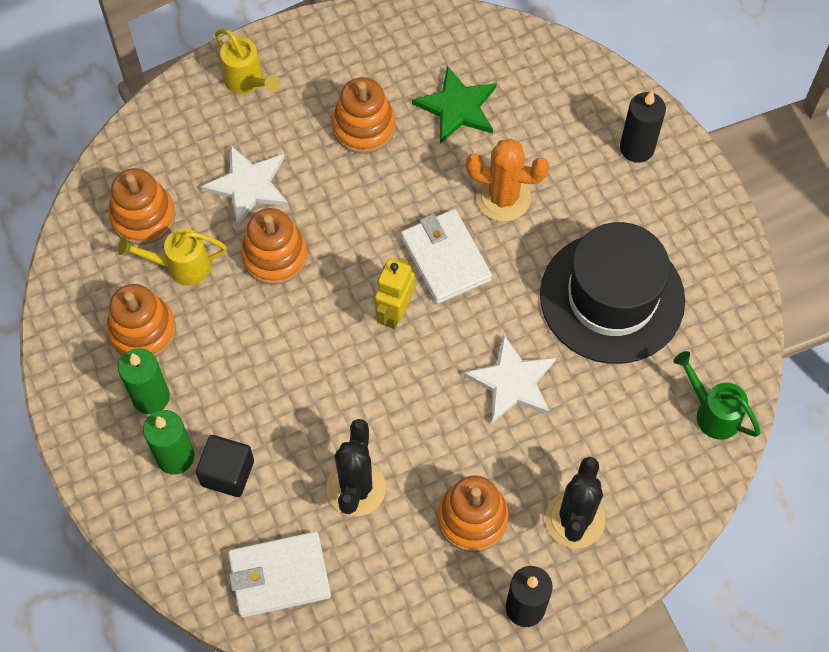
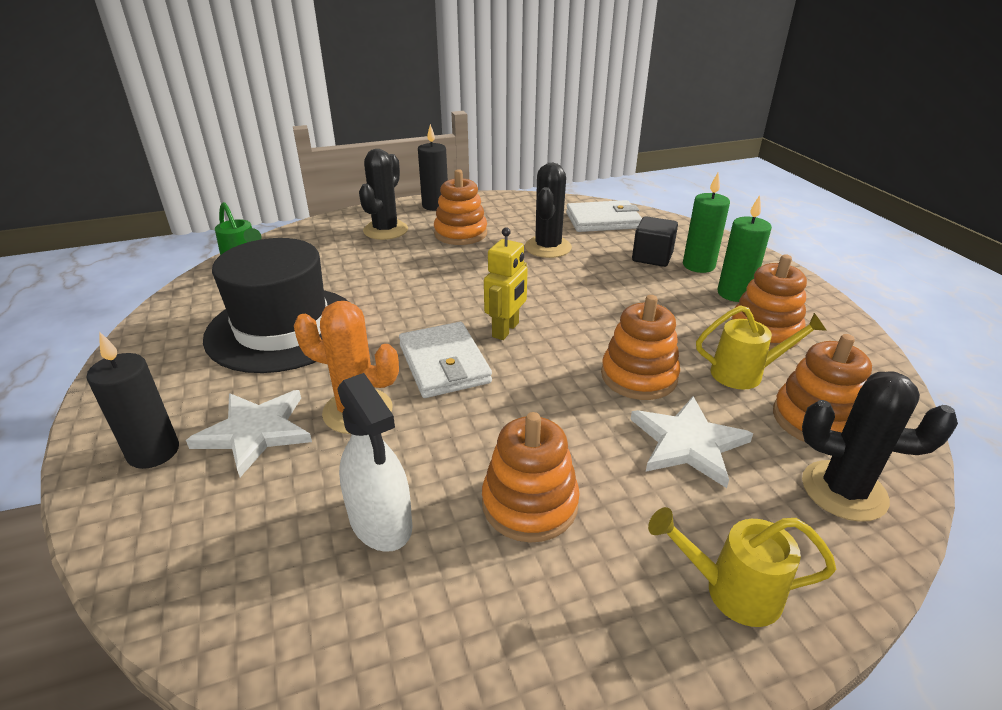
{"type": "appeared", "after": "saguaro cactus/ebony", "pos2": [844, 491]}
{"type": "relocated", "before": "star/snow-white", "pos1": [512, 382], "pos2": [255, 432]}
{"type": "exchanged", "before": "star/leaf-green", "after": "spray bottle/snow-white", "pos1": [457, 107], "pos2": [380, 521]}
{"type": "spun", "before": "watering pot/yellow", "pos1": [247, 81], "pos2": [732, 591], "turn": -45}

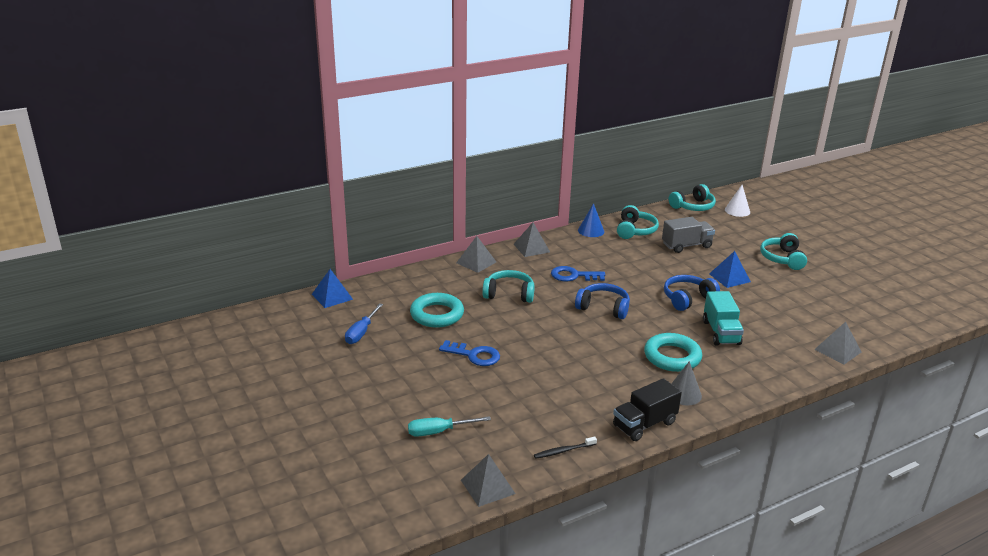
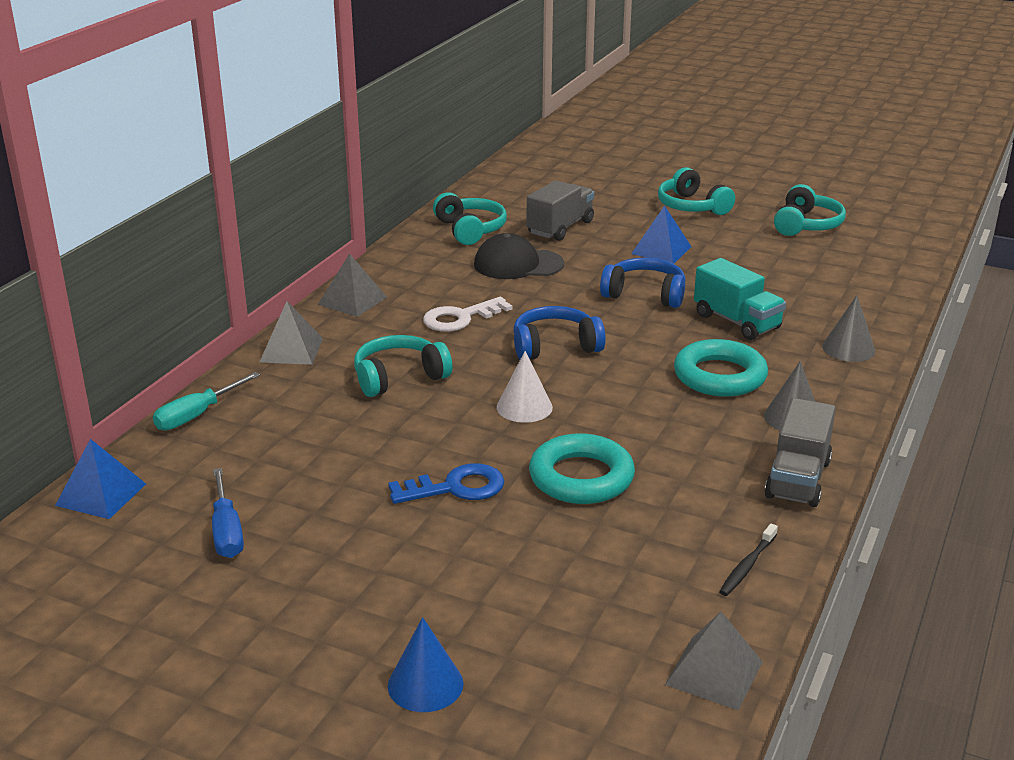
{"type": "missing", "before": "pyramid/grey", "pos1": [838, 350]}
{"type": "appeared", "after": "peaked cap/ebony", "pos2": [518, 264]}
{"type": "appeared", "after": "solid cone/grey", "pos2": [848, 348]}
{"type": "relocated", "before": "screwdriver/turquoise", "pos1": [439, 432], "pos2": [197, 415]}
{"type": "relocated", "before": "ring/turquoise", "pos1": [437, 314], "pos2": [581, 477]}
{"type": "relocated", "before": "solid cone/blue", "pos1": [591, 231], "pos2": [425, 684]}
{"type": "relocated", "before": "headset/turquoise", "pos1": [693, 206], "pos2": [806, 225]}
{"type": "relocated", "before": "solid cone/snow-white", "pos1": [737, 210], "pos2": [524, 407]}
{"type": "colour", "before": "latchkey/blue", "after": "latchkey/snow-white", "pos1": [573, 276], "pos2": [460, 318]}
{"type": "colour", "before": "toy truck/ebony", "after": "toy truck/grey", "pos1": [644, 424], "pos2": [797, 479]}
{"type": "spun", "before": "headset/blue", "pos1": [687, 298], "pos2": [645, 294], "turn": 90}

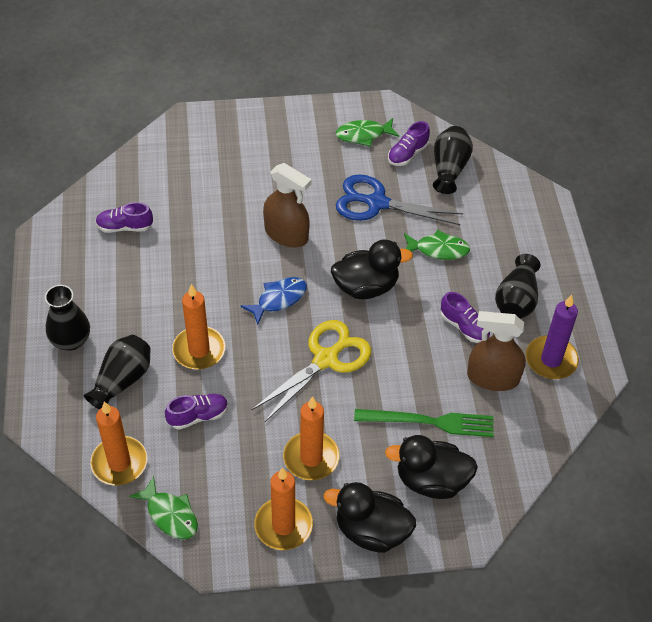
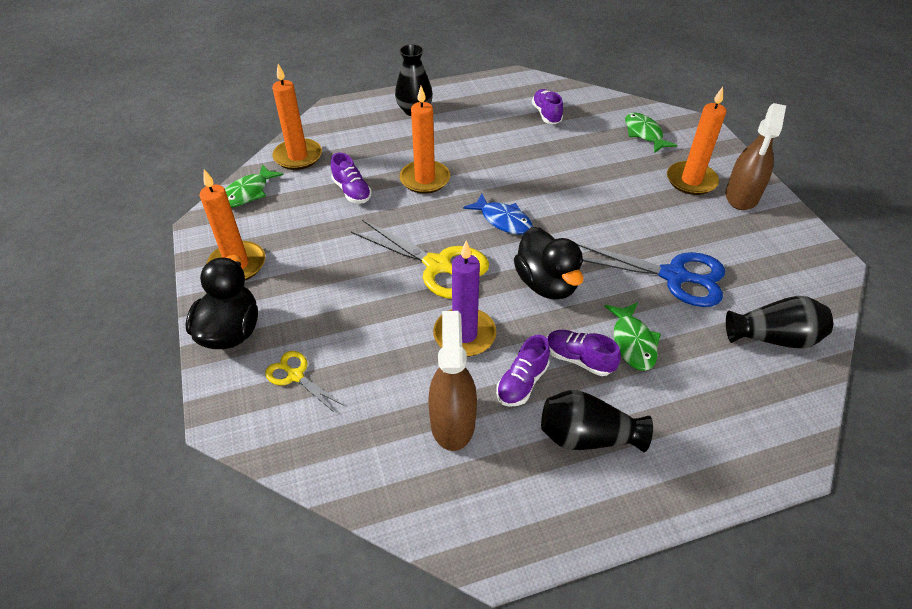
{"type": "missing", "before": "tall vase/ebony", "pos1": [122, 380]}
{"type": "missing", "before": "fork/leaf-green", "pos1": [429, 422]}
{"type": "relocated", "before": "spray bottle/dark brown", "pos1": [286, 234], "pos2": [742, 196]}
{"type": "relocated", "before": "candle/orange-coloured", "pos1": [311, 458], "pos2": [691, 180]}
{"type": "relocated", "before": "fish figure/leaf-green", "pos1": [363, 135], "pos2": [644, 134]}
{"type": "relocated", "before": "lace-up shoe/purple", "pos1": [407, 154], "pos2": [579, 359]}
{"type": "relocated", "before": "candle/purple", "pos1": [551, 360], "pos2": [464, 335]}
{"type": "exchanged", "before": "rubber duck/ebony", "after": "shears/yellow", "pos1": [431, 481], "pos2": [295, 375]}
{"type": "spun", "before": "shears/blue", "pos1": [377, 203], "pos2": [674, 276], "turn": 105}

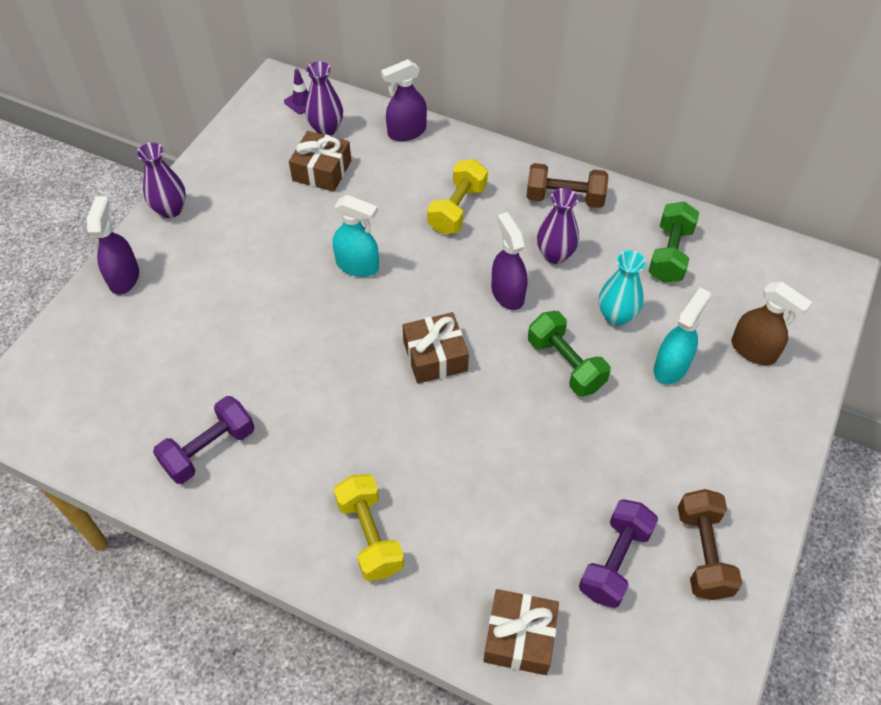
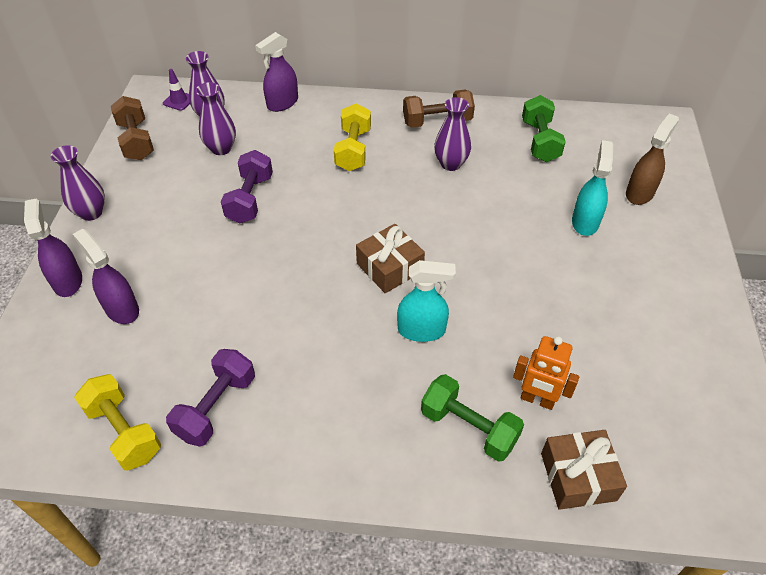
{"type": "missing", "before": "tall vase/turquoise", "pos1": [616, 316]}
{"type": "appeared", "after": "robot/orange-coloured", "pos2": [537, 400]}
{"type": "relocated", "before": "spray bottle/turquoise", "pos1": [358, 265], "pos2": [422, 330]}
{"type": "relocated", "before": "free weight/yellow", "pos1": [370, 535], "pos2": [124, 431]}
{"type": "relocated", "before": "spray bottle/purple", "pos1": [507, 293], "pos2": [121, 309]}
{"type": "relocated", "before": "free weight/leaf-green", "pos1": [565, 364], "pos2": [468, 428]}
{"type": "relocated", "before": "free weight/purple", "pos1": [615, 561], "pos2": [250, 199]}
{"type": "relocated", "before": "free weight/dark brown", "pos1": [703, 553], "pos2": [136, 141]}
{"type": "exchanged", "before": "present/dark brown", "after": "tall vase/purple", "pos1": [322, 171], "pos2": [221, 148]}
{"type": "spun", "before": "spray bottle/dark brown", "pos1": [753, 350], "pos2": [640, 193], "turn": -75}

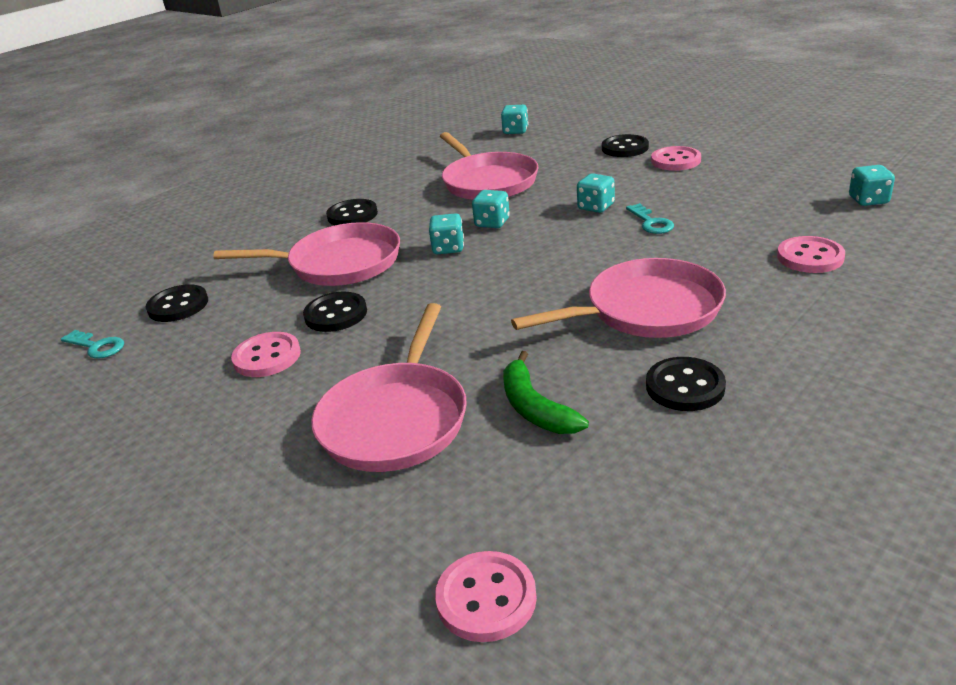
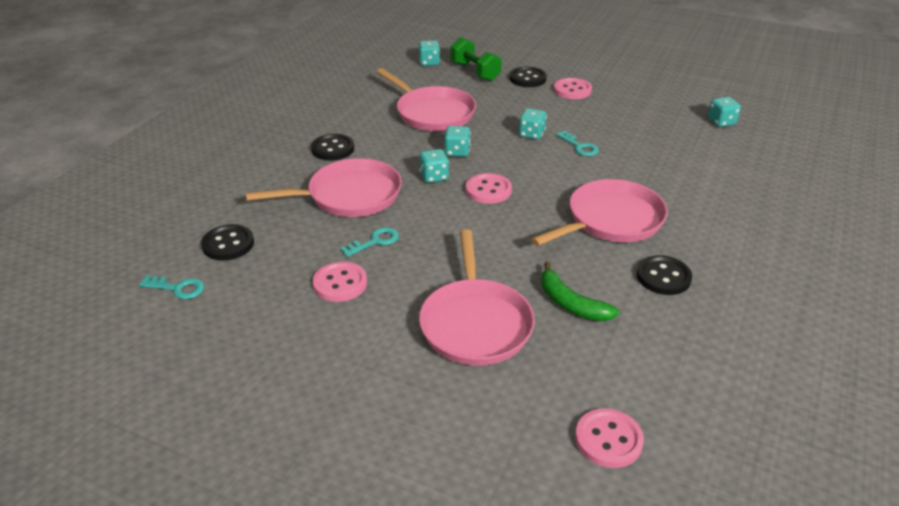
{"type": "appeared", "after": "free weight/leaf-green", "pos2": [475, 72]}
{"type": "relocated", "before": "button/rosy", "pos1": [810, 257], "pos2": [488, 190]}
{"type": "exchanged", "before": "button/ebony", "after": "latchkey/turquoise", "pos1": [336, 314], "pos2": [375, 241]}

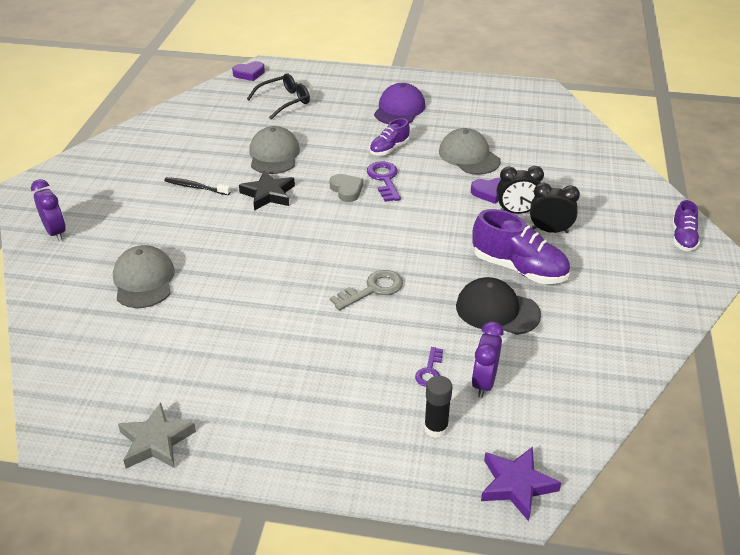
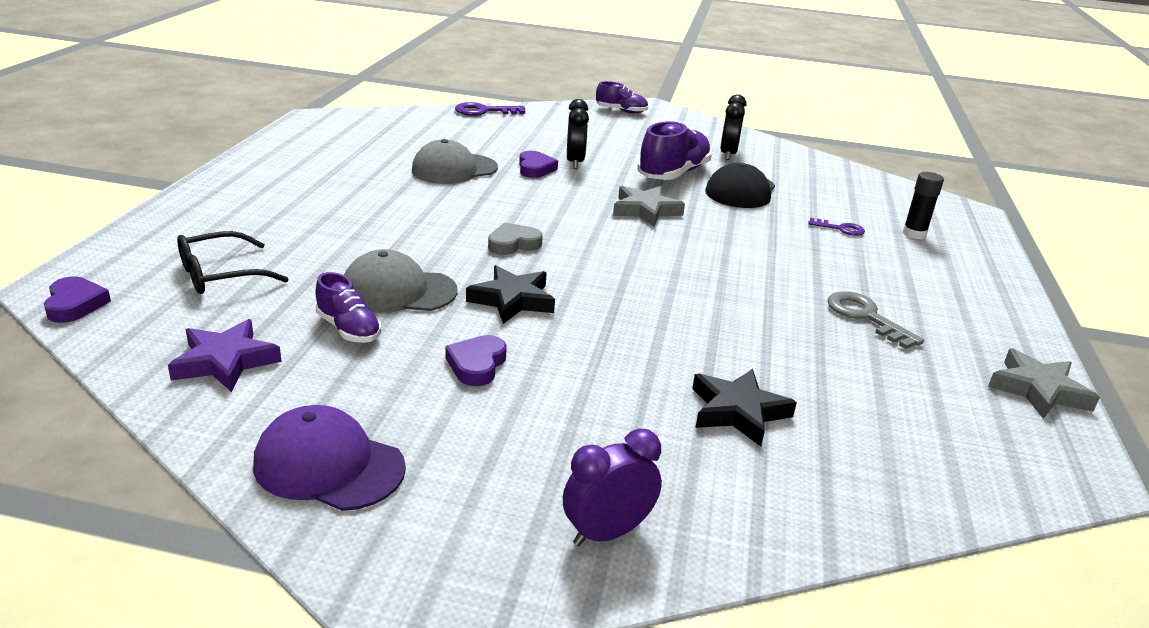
{"type": "missing", "before": "alarm clock/purple", "pos1": [484, 382]}
{"type": "appeared", "after": "star/grey", "pos2": [645, 210]}
{"type": "relocated", "before": "latchkey/grey", "pos1": [372, 290], "pos2": [866, 317]}
{"type": "relocated", "before": "latchkey/purple", "pos1": [384, 179], "pos2": [484, 111]}
{"type": "relocated", "before": "lace-up shoe/purple", "pos1": [389, 149], "pos2": [348, 329]}
{"type": "relocated", "before": "peaked cap/purple", "pos1": [399, 109], "pos2": [329, 466]}
{"type": "relocated", "before": "star/purple", "pos1": [516, 485], "pos2": [225, 361]}
{"type": "relocated", "before": "alarm clock/ebony", "pos1": [550, 230], "pos2": [728, 154]}
{"type": "exchanged", "before": "peaked cap/grey", "after": "star/ebony", "pos1": [144, 280], "pos2": [738, 411]}
{"type": "exchanged", "before": "dental brush/ebony", "after": "heart/purple", "pos1": [195, 187], "pos2": [477, 365]}
{"type": "spun", "before": "spectacles/ebony", "pos1": [284, 101], "pos2": [221, 275], "turn": -90}

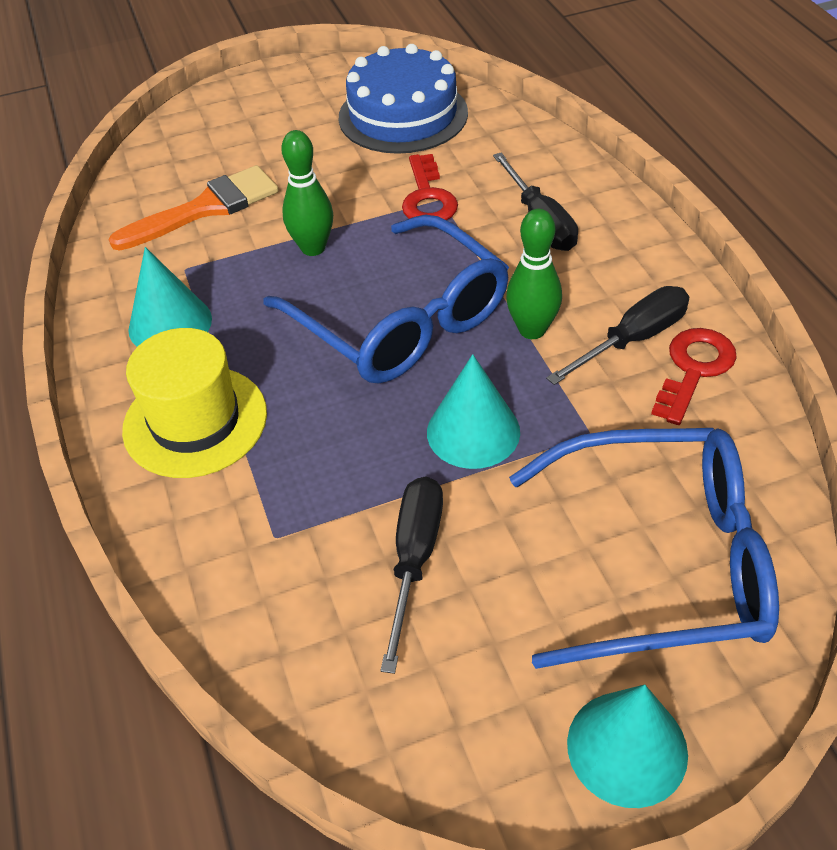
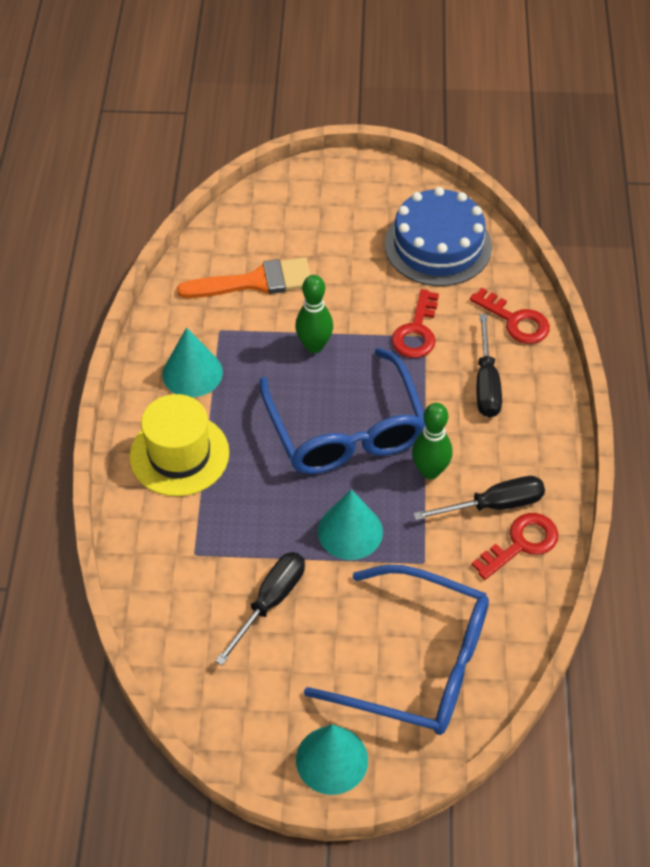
{"type": "appeared", "after": "latchkey/crimson", "pos2": [515, 321]}

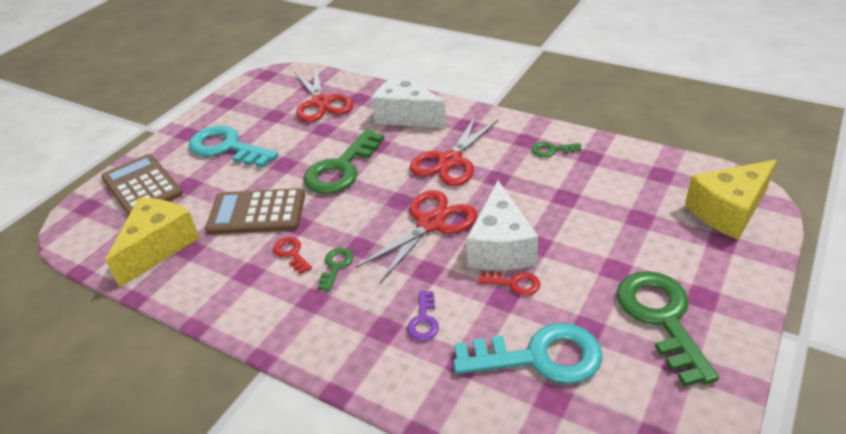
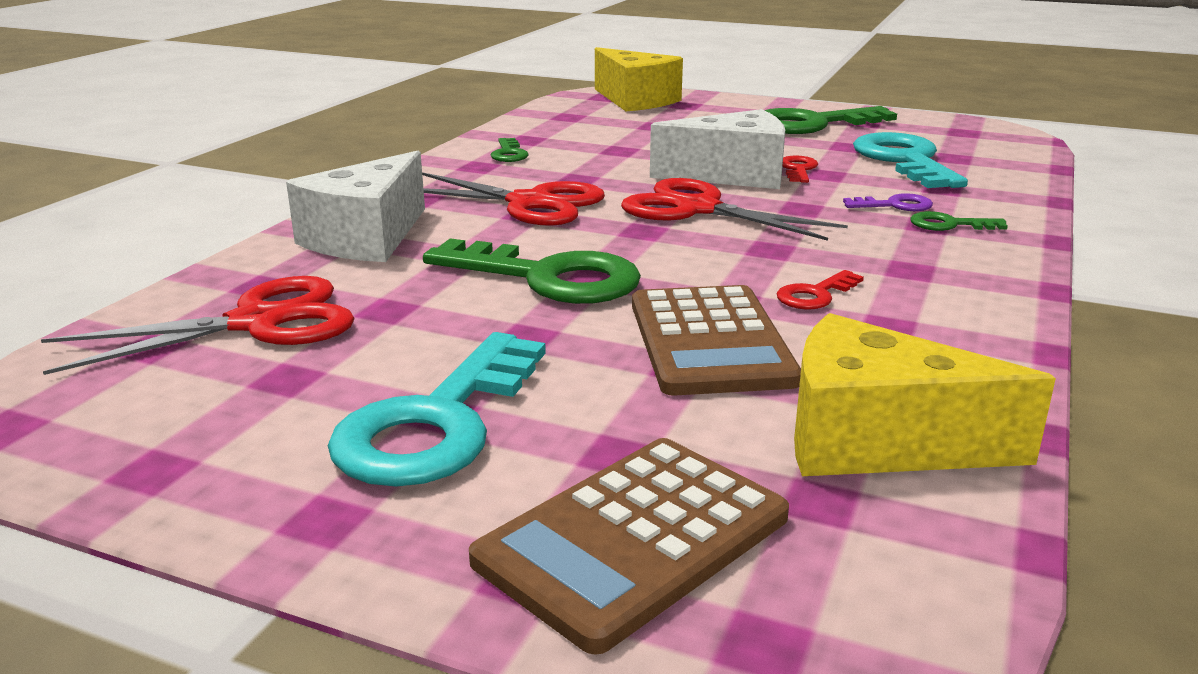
{"type": "relocated", "before": "latchkey/leaf-green", "pos1": [336, 266], "pos2": [949, 225]}

